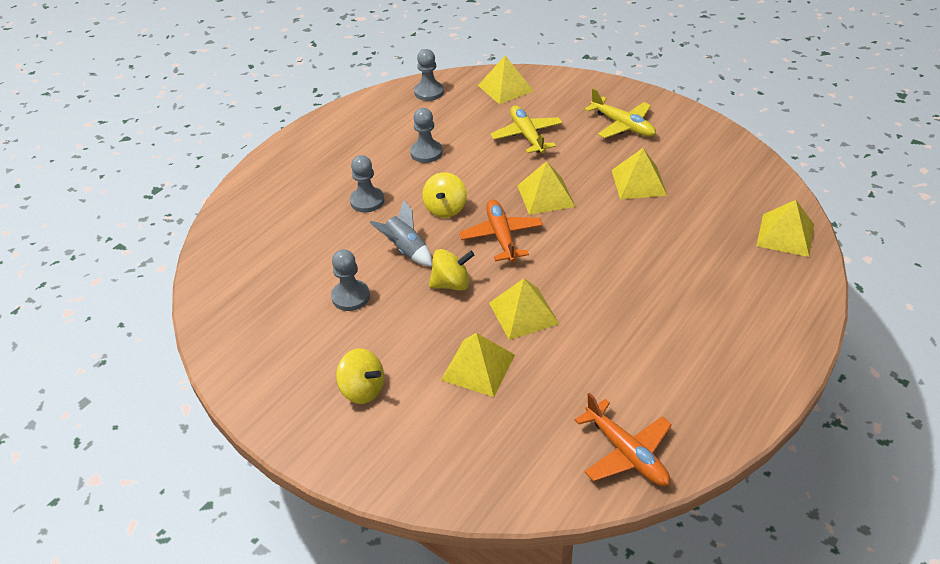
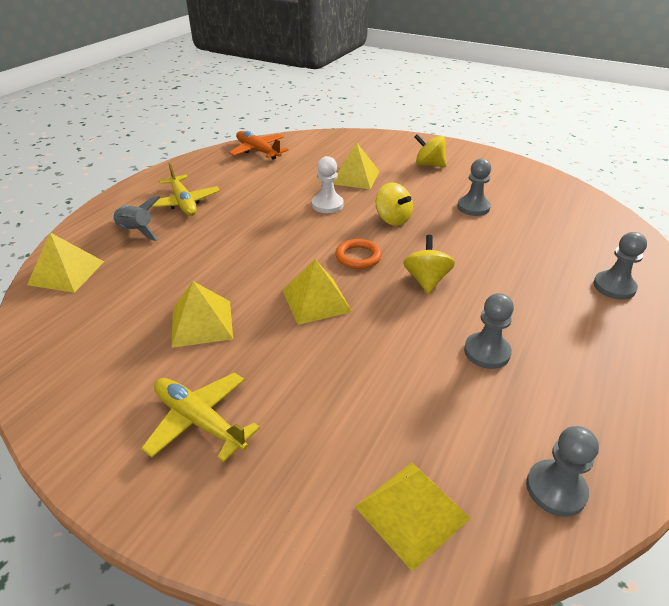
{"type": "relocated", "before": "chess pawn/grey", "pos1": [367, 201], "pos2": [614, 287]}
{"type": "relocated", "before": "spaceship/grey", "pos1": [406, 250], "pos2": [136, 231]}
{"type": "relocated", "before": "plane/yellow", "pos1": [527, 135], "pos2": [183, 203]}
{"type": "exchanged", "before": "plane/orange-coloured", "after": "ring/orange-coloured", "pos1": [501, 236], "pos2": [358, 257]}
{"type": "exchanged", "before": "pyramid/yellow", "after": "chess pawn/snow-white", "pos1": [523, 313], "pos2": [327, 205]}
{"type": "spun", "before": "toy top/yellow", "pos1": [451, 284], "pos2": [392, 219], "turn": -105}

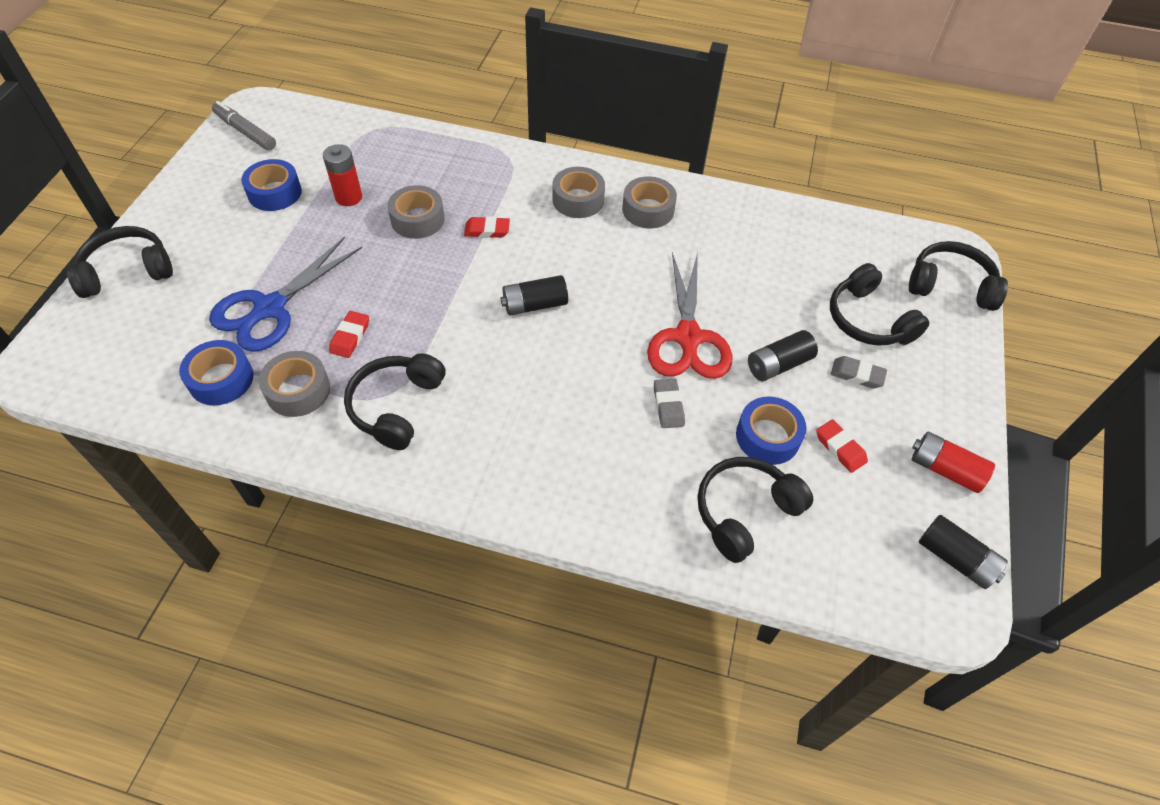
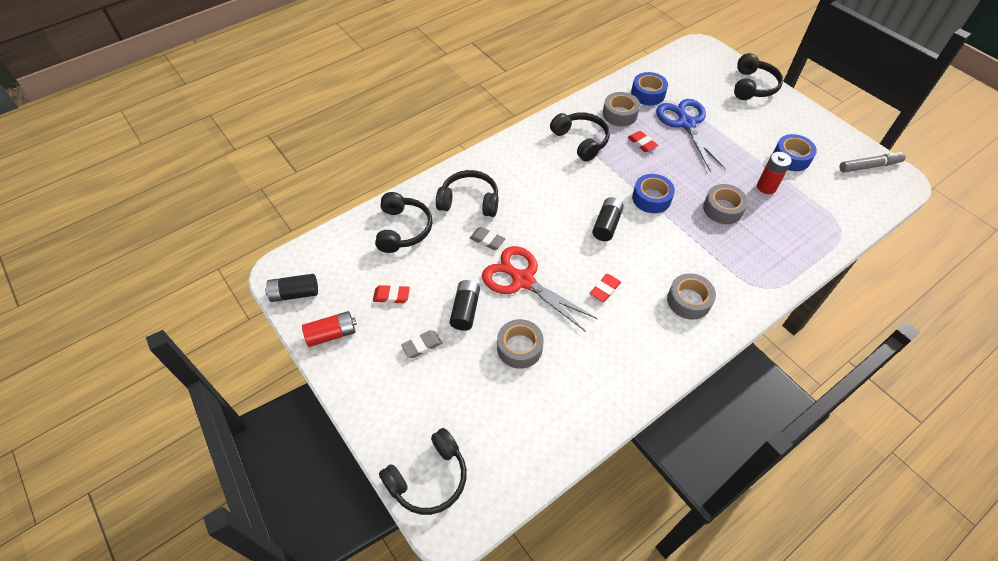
{"type": "relocated", "before": "gum eraser/crimson", "pos1": [487, 230], "pos2": [605, 289]}
{"type": "relocated", "before": "roll of tape/grey", "pos1": [648, 210], "pos2": [519, 348]}
{"type": "relocated", "before": "roll of tape/blue", "pos1": [767, 437], "pos2": [651, 198]}
{"type": "relocated", "before": "headset/ebony", "pos1": [868, 320], "pos2": [469, 201]}

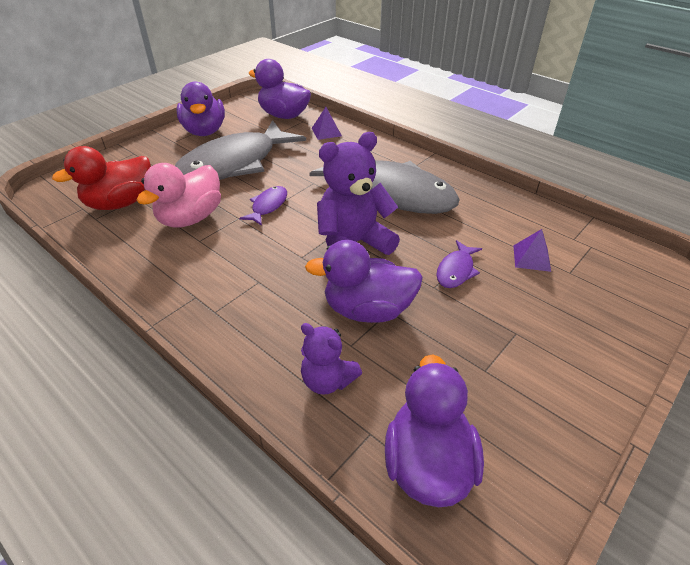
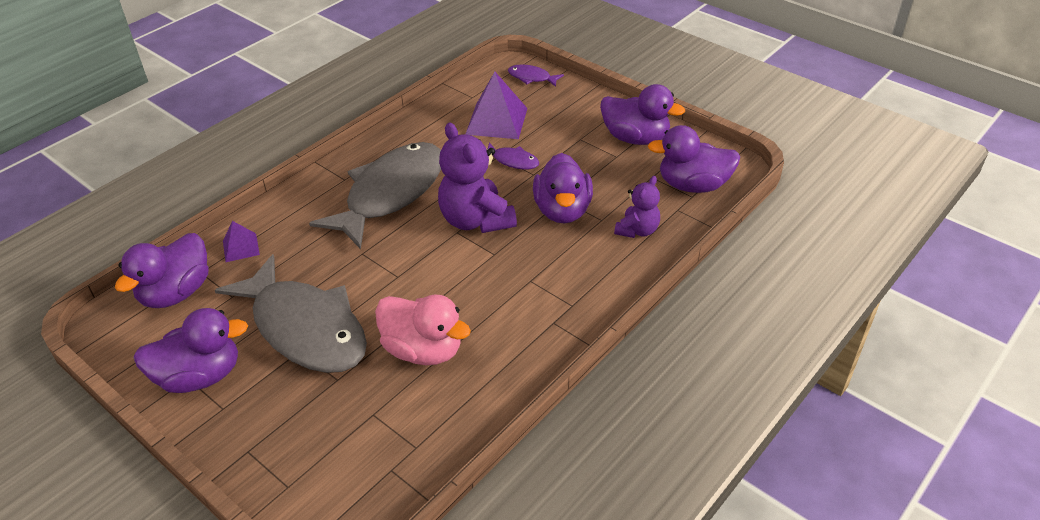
{"type": "missing", "before": "rubber duck/crimson", "pos1": [120, 203]}
{"type": "appeared", "after": "rubber duck/purple", "pos2": [635, 138]}
{"type": "relocated", "before": "fish figure/purple", "pos1": [268, 206], "pos2": [532, 78]}
{"type": "size", "before": "pyramid/purple", "pos1": [531, 258], "pos2": [496, 121], "scale": 1.87}

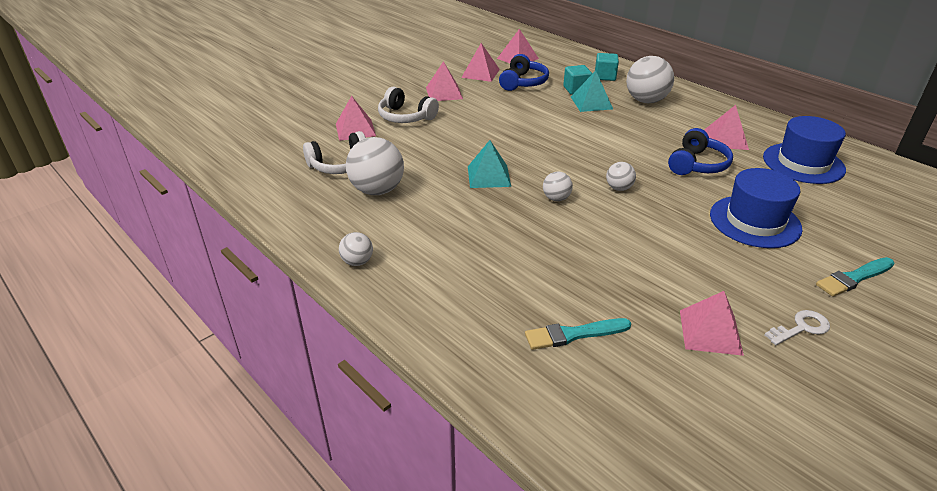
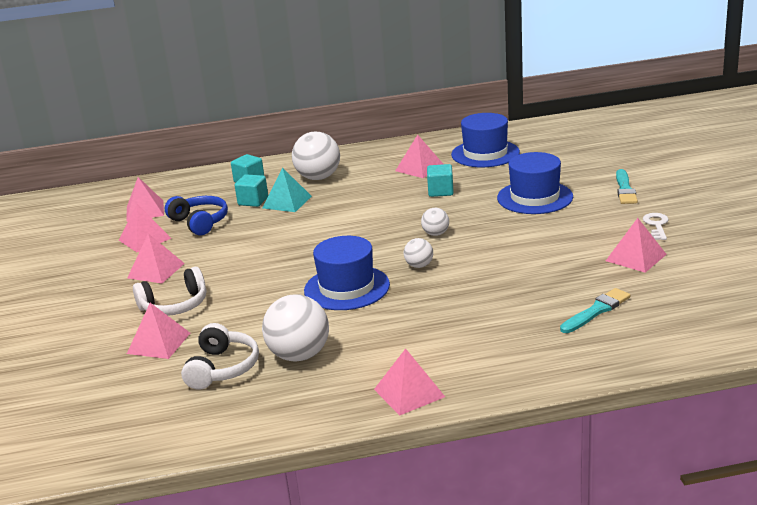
{"type": "exchanged", "before": "ball/snow-white", "after": "pyramid/rosy", "pos1": [357, 262], "pos2": [409, 393]}
{"type": "exchanged", "before": "pyramid/turquoise", "after": "hat/blue", "pos1": [489, 176], "pos2": [347, 288]}
{"type": "exchanged", "before": "headset/blue", "after": "solid cube/turquoise", "pos1": [697, 164], "pos2": [440, 191]}
{"type": "spun", "before": "paintbrush/turquoise", "pos1": [573, 334], "pos2": [596, 311], "turn": -150}

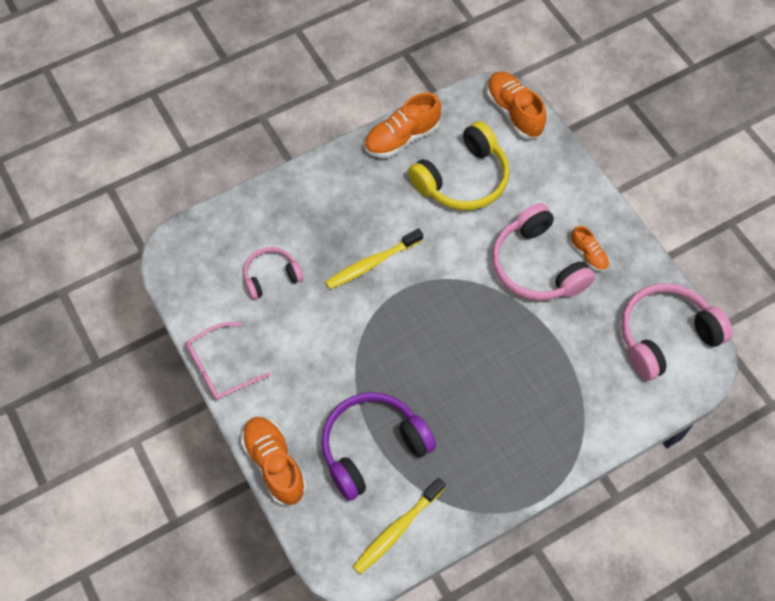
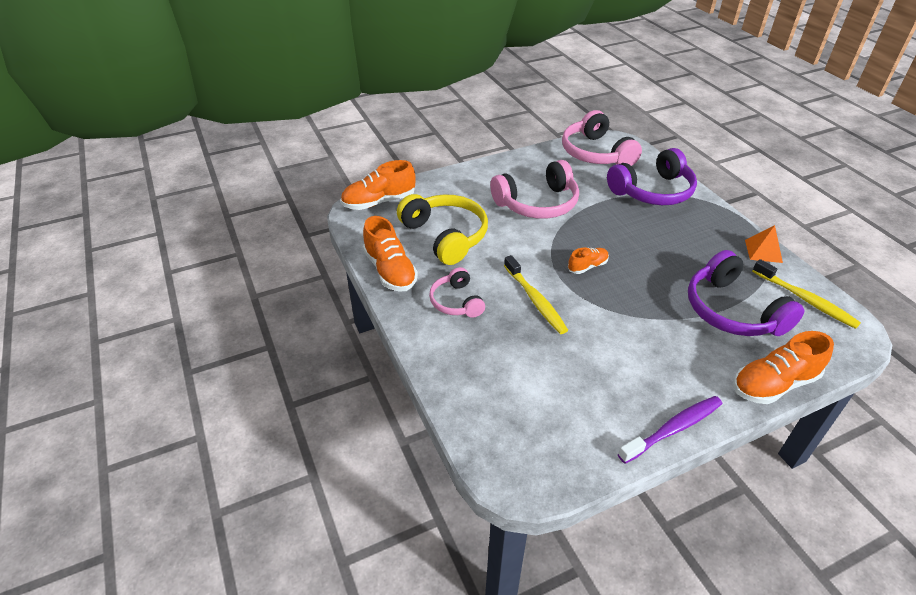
{"type": "appeared", "after": "headset/purple", "pos2": [652, 191]}
{"type": "appeared", "after": "pyramid/orange-coloured", "pos2": [763, 251]}
{"type": "relocated", "before": "headset/rosy", "pos1": [271, 276], "pos2": [456, 301]}
{"type": "relocated", "before": "lace-up shoe/orange-coloured", "pos1": [588, 255], "pos2": [587, 266]}
{"type": "exchanged", "before": "spectacles/rosy", "after": "dental brush/purple", "pos1": [221, 367], "pos2": [672, 429]}

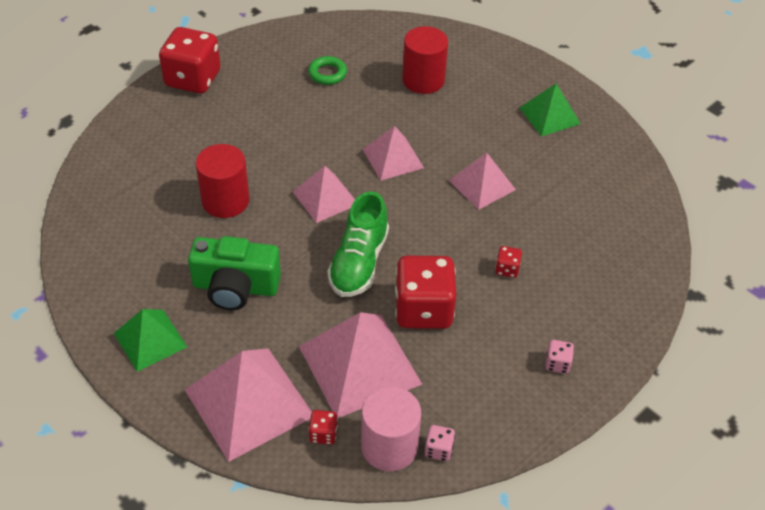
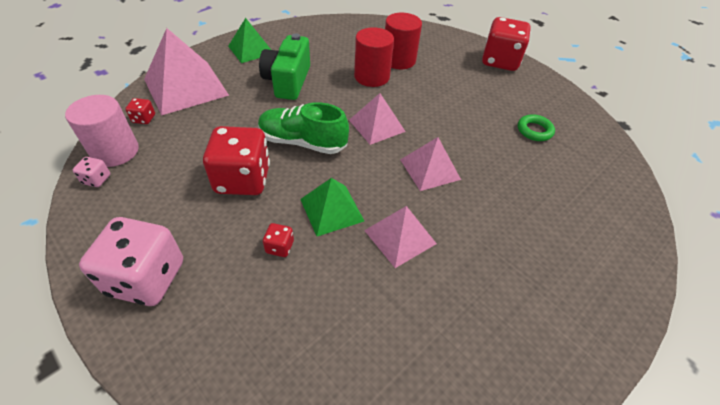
{"type": "missing", "before": "pyramid/rosy", "pos1": [359, 365]}
{"type": "relocated", "before": "cylinder shape/crimson", "pos1": [423, 80], "pos2": [399, 60]}
{"type": "relocated", "before": "pyramid/leaf-green", "pos1": [549, 115], "pos2": [332, 210]}
{"type": "size", "before": "dice/rosy", "pos1": [557, 363], "pos2": [147, 278], "scale": 2.37}

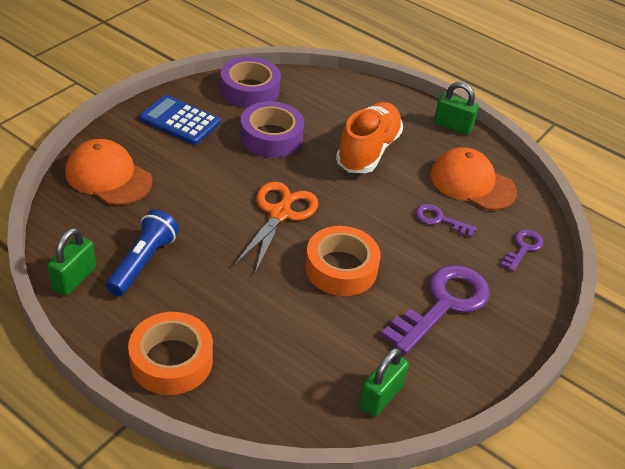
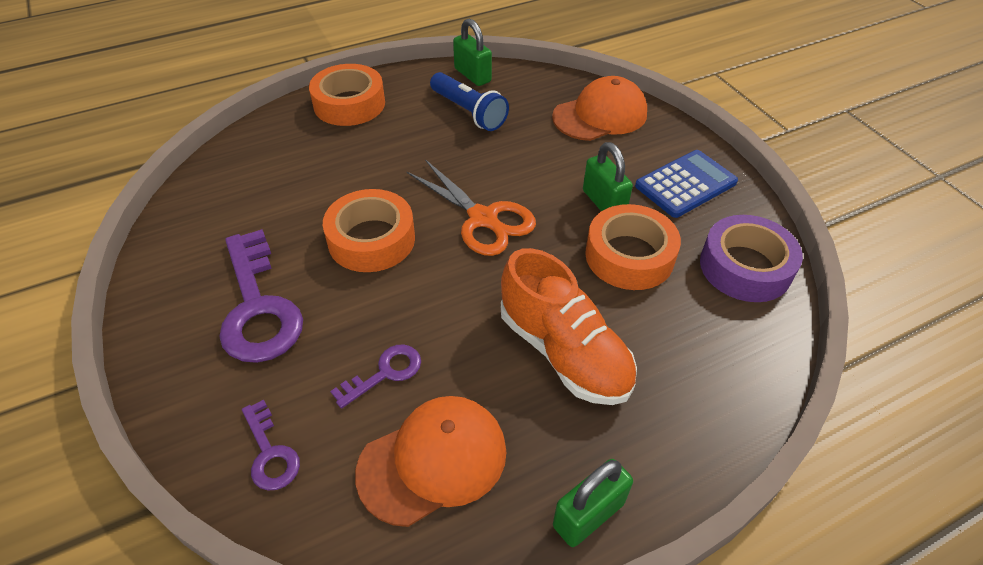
{"type": "relocated", "before": "lock/leaf-green", "pos1": [380, 397], "pos2": [603, 203]}
{"type": "colour", "before": "roll of tape/purple", "after": "roll of tape/orange-coloured", "pos1": [271, 137], "pos2": [629, 256]}

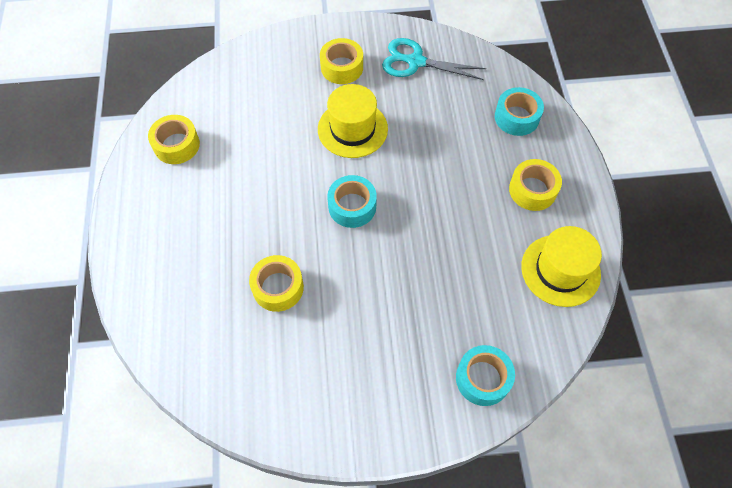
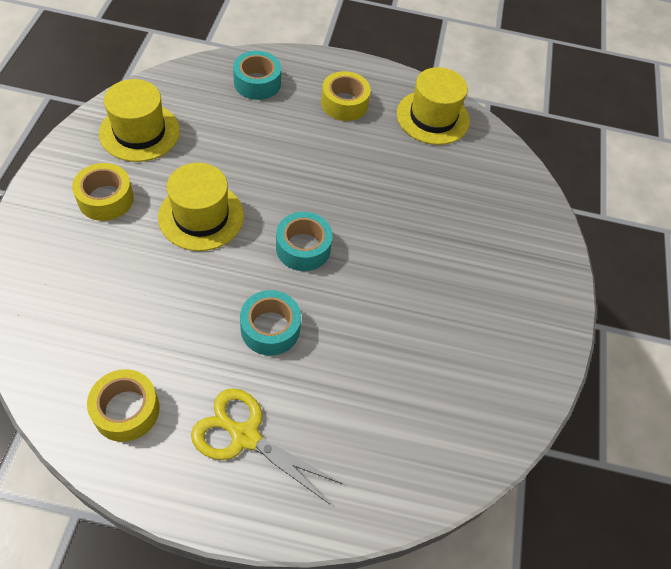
{"type": "missing", "before": "roll of tape/yellow", "pos1": [278, 287]}
{"type": "appeared", "after": "shears/yellow", "pos2": [245, 436]}
{"type": "relocated", "before": "roll of tape/turquoise", "pos1": [483, 378], "pos2": [270, 328]}
{"type": "exchanged", "before": "shears/turquoise", "after": "hat/yellow", "pos1": [416, 62], "pos2": [140, 132]}

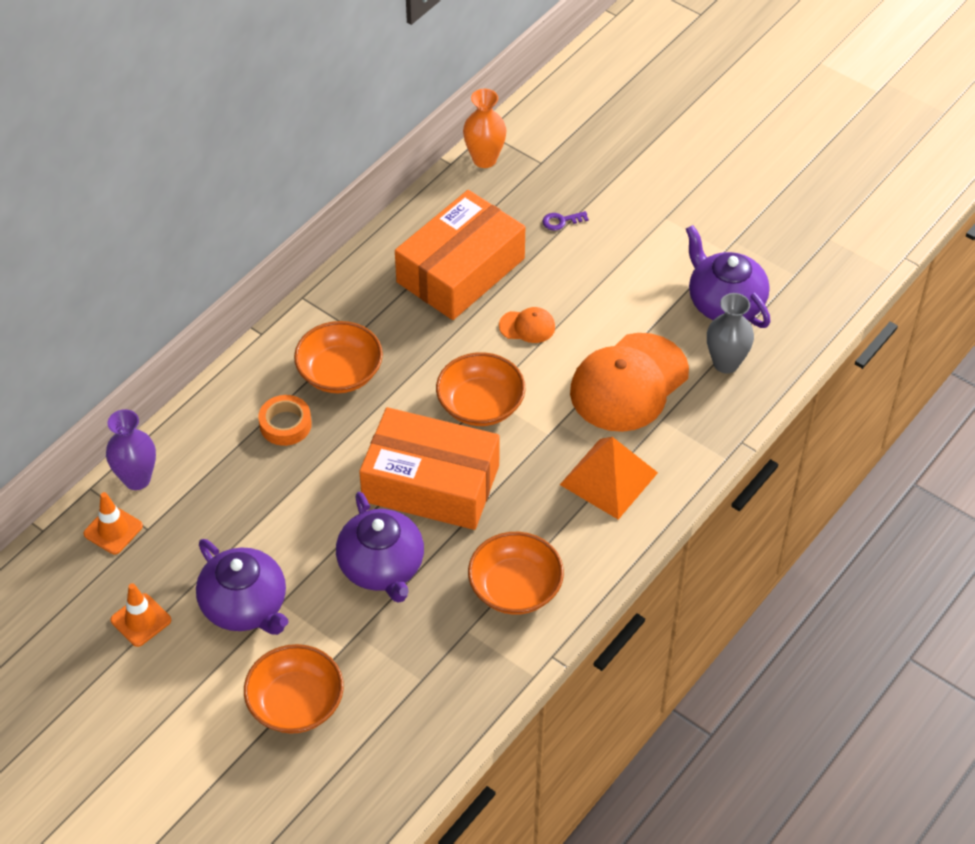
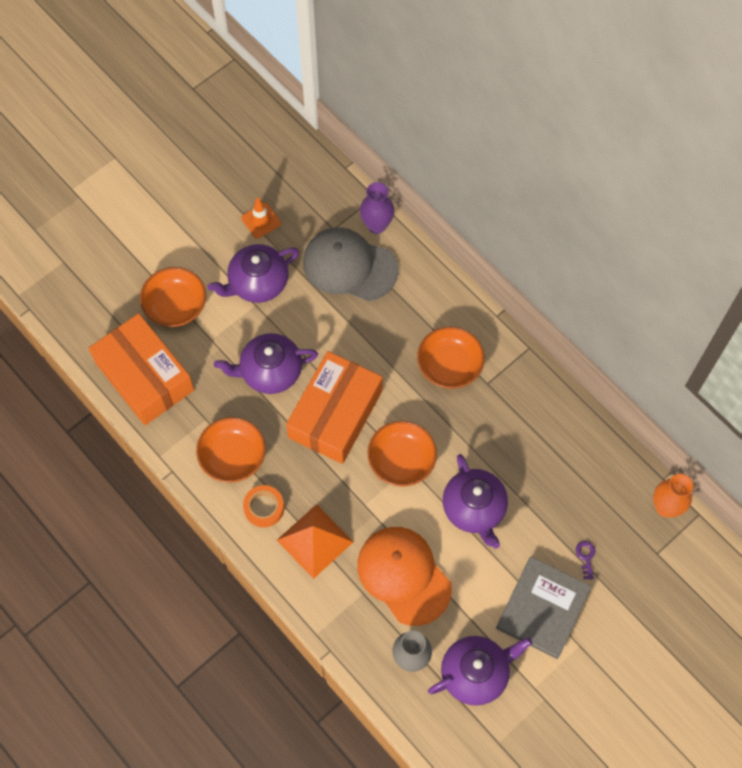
{"type": "missing", "before": "road cone/orange-coloured", "pos1": [113, 530]}
{"type": "appeared", "after": "peaked cap/grey", "pos2": [349, 266]}
{"type": "appeared", "after": "book/grey", "pos2": [542, 608]}
{"type": "relocated", "before": "roll of tape/orange-coloured", "pos1": [285, 424], "pos2": [264, 508]}
{"type": "relocated", "before": "package/orange-coloured", "pos1": [460, 270], "pos2": [144, 376]}
{"type": "exchanged", "before": "peaked cap/orange-coloured", "after": "tea pot/purple", "pos1": [527, 326], "pos2": [474, 508]}

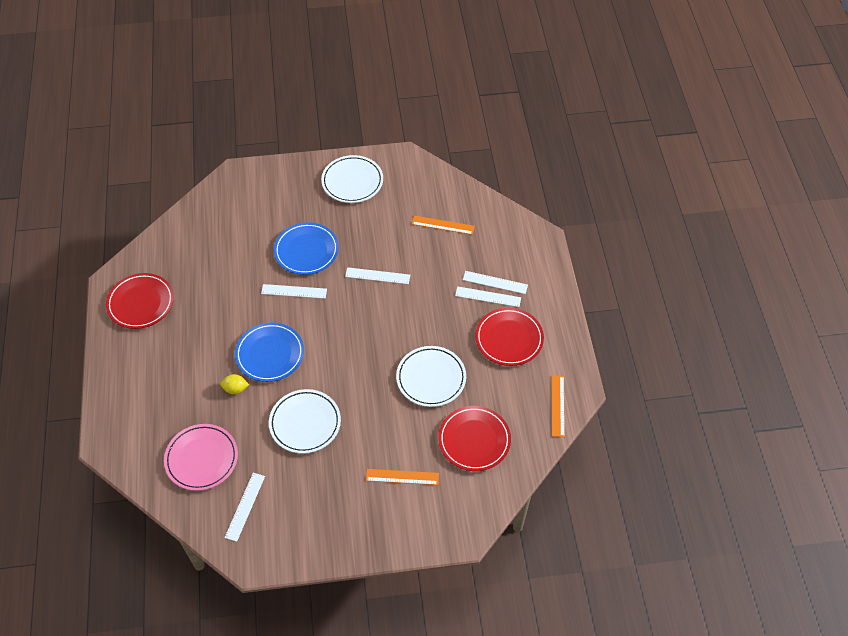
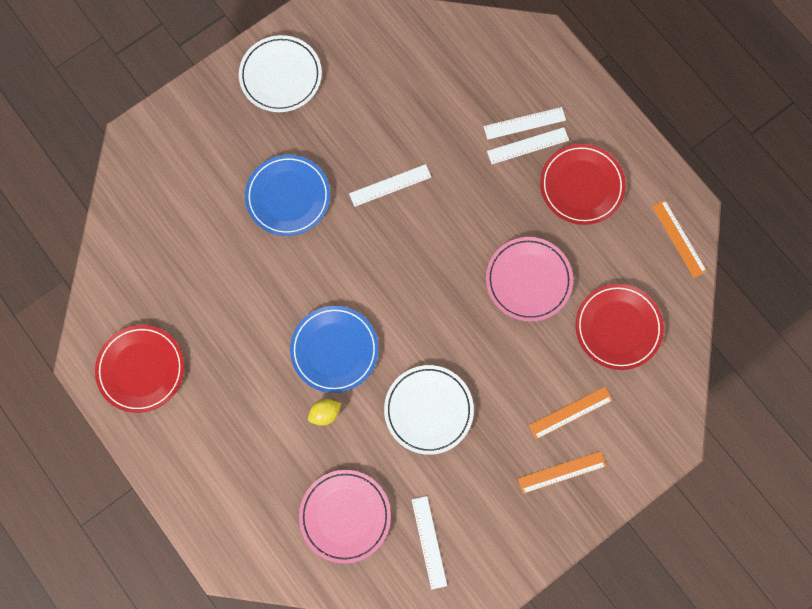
{"type": "missing", "before": "straightedge/snow-white", "pos1": [294, 291]}
{"type": "relocated", "before": "straightedge/orange-coloured", "pos1": [443, 225], "pos2": [561, 472]}
{"type": "colour", "before": "plate/snow-white", "after": "plate/rosy", "pos1": [431, 378], "pos2": [528, 280]}

